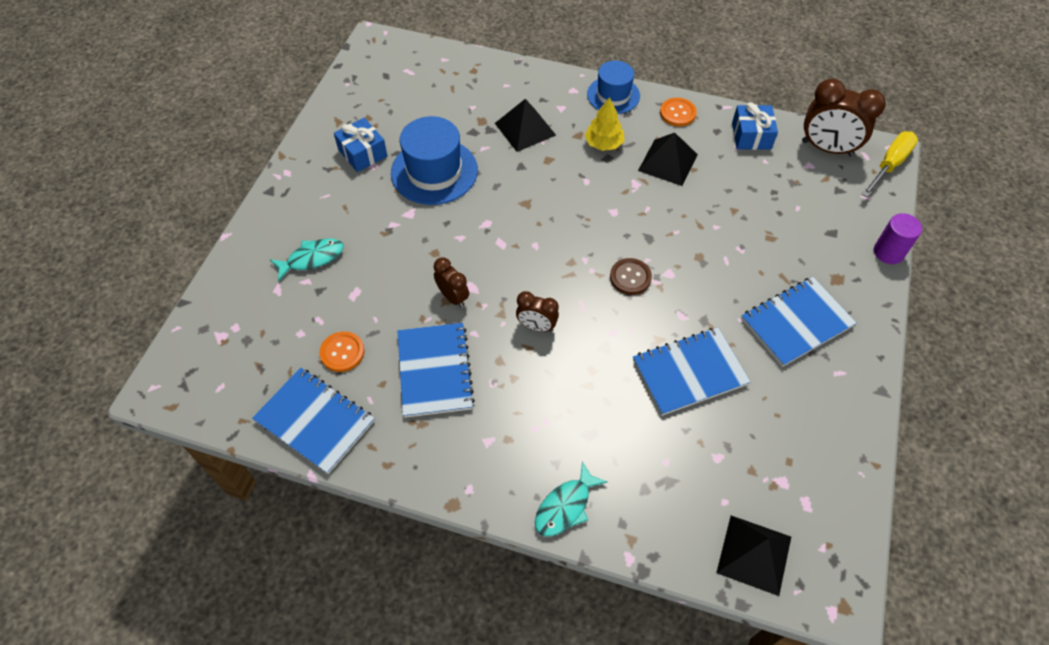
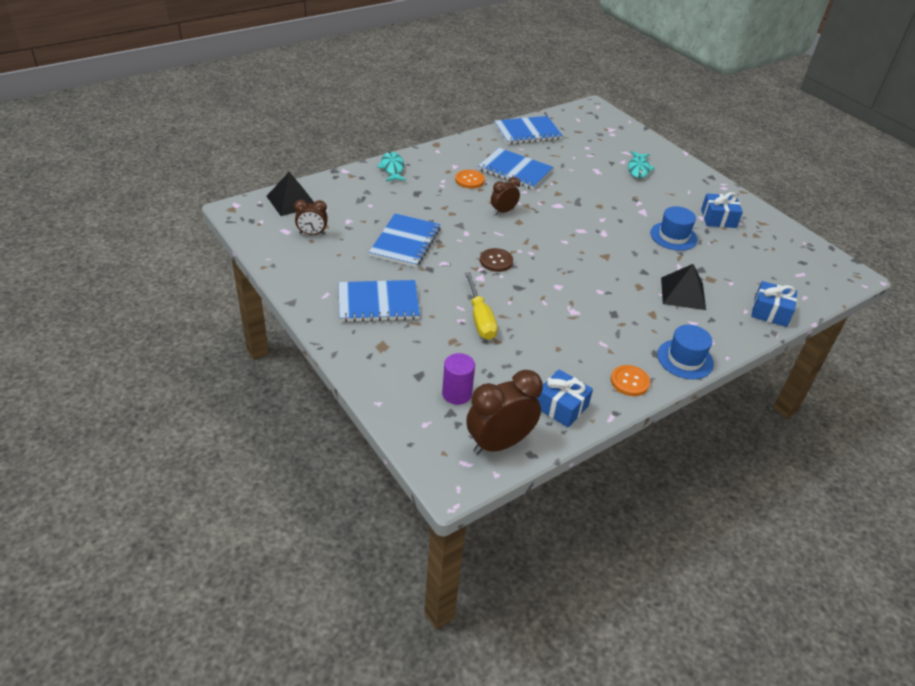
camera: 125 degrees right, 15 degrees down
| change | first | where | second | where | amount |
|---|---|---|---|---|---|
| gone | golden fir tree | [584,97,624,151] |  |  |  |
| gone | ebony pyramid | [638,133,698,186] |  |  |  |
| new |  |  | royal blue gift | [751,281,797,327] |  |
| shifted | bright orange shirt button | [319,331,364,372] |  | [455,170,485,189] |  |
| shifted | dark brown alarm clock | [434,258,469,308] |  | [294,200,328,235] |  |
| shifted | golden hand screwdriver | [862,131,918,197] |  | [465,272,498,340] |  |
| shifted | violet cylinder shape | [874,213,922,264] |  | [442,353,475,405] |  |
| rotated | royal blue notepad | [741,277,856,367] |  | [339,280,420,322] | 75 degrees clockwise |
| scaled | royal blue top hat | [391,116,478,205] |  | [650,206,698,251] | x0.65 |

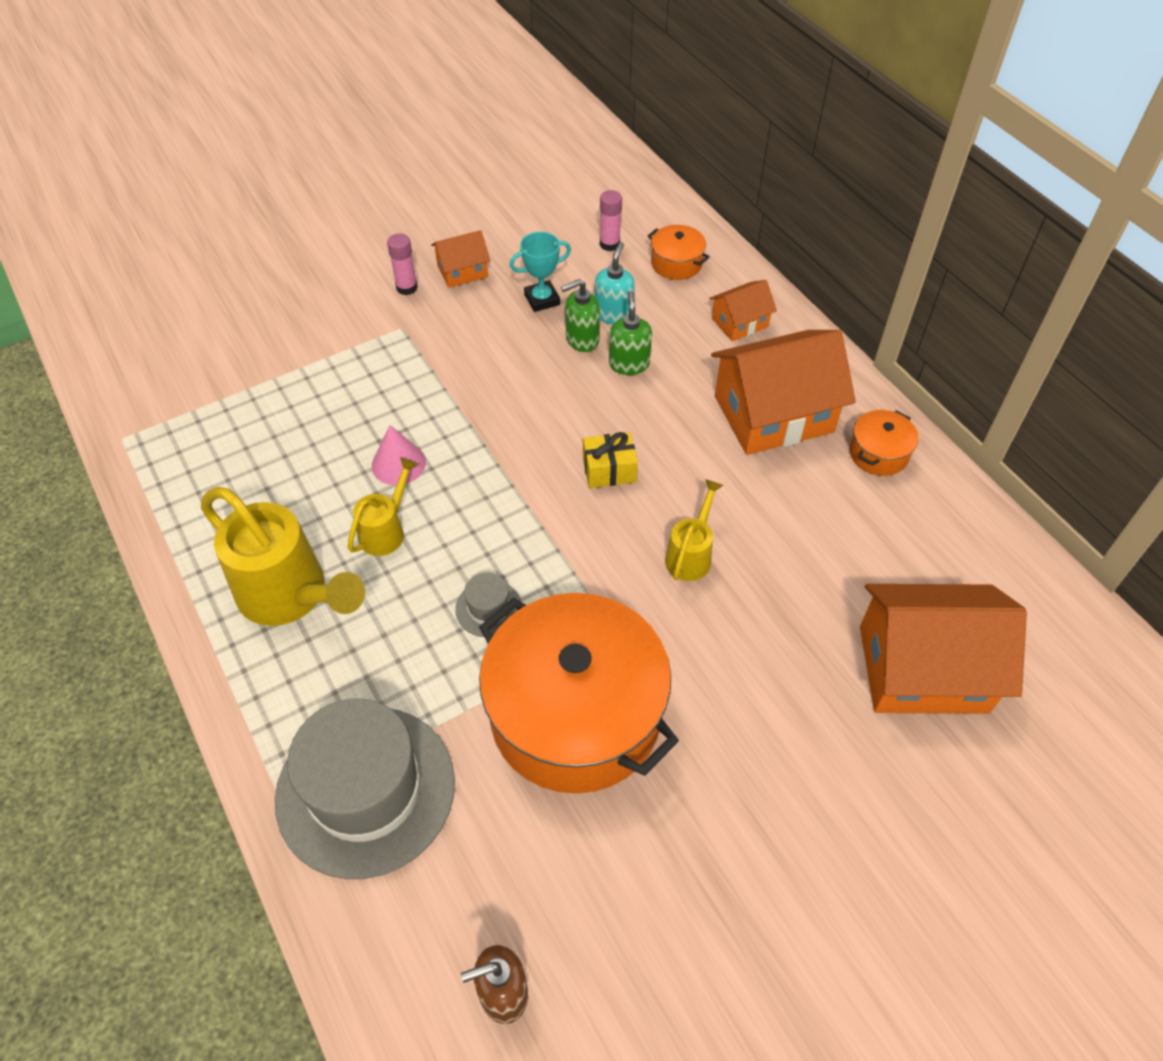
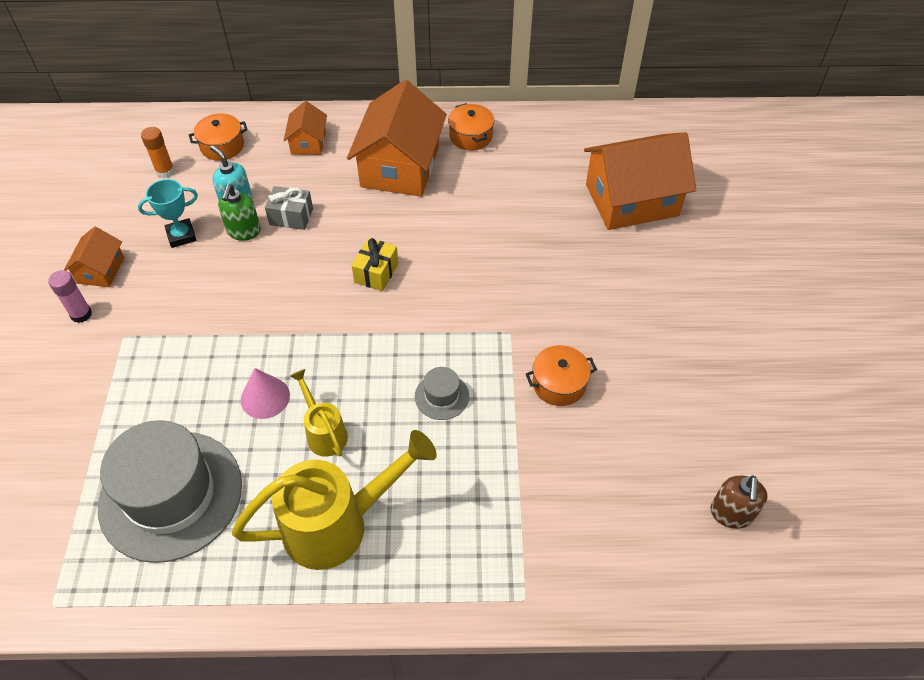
camera: 60 degrees left, 0 degrees up
| change | first | where | second | where | amount |
|---|---|---|---|---|---|
| gone | golden sprinkling can | [665,479,723,581] |  |  |  |
| shifted | grey top hat | [275,698,455,879] |  | [98,420,242,563] |  |
| swapped | emerald soap dispenser | [609,291,652,375] | grey gift | [265,186,313,230] |  |
| repainted | rose-pink glue stick | [600,190,622,251] | bright orange glue stick | [141,127,175,178] |  |
| rotated | aqua prize cup | [509,232,571,312] |  | [138,179,198,248] | 60 degrees clockwise |
| rotated | bright orange house | [860,584,1027,714] |  | [584,132,696,230] | 45 degrees clockwise |
| scaled | bright orange stockpot | [479,593,679,794] |  | [526,345,597,406] | x0.42 |

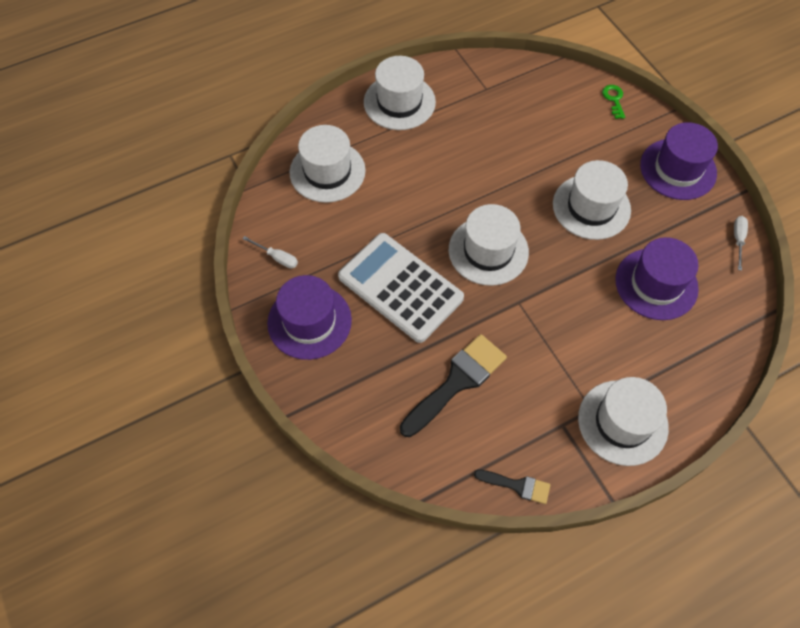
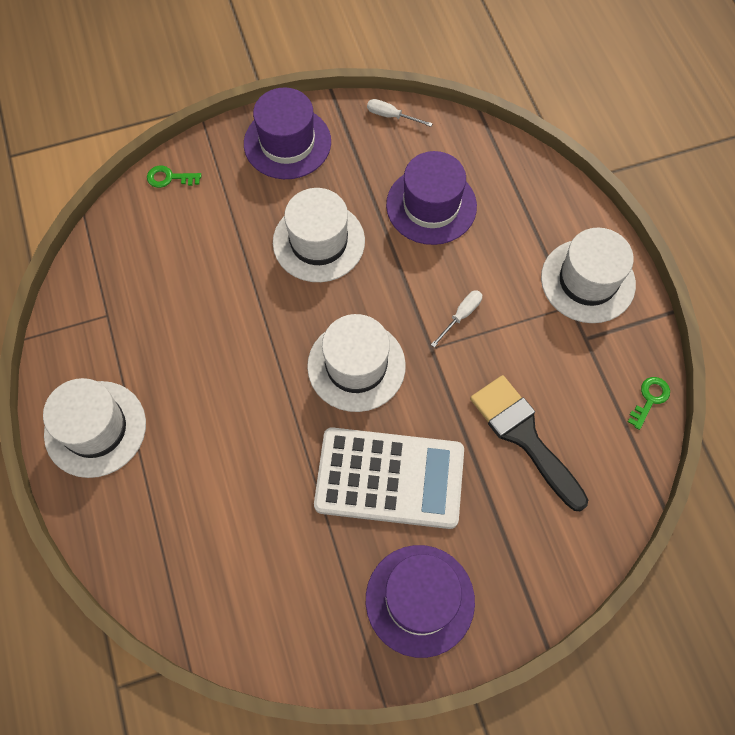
camera: 80 degrees left, 5 degrees up
| change | first | where | second | where | amount |
|---|---|---|---|---|---|
| gone | pure white top hat | [290,125,366,203] |  |  |  |
| shifted | pure white hand screwdriver | [242,236,298,268] |  | [431,290,482,347] |  |
| swapped | ebony paintbrush | [474,469,550,504] | emerald key | [628,377,670,430] |  |
| rotated | pure white adding machine | [338,233,464,343] |  | [314,427,464,529] | 135 degrees counterclockwise |

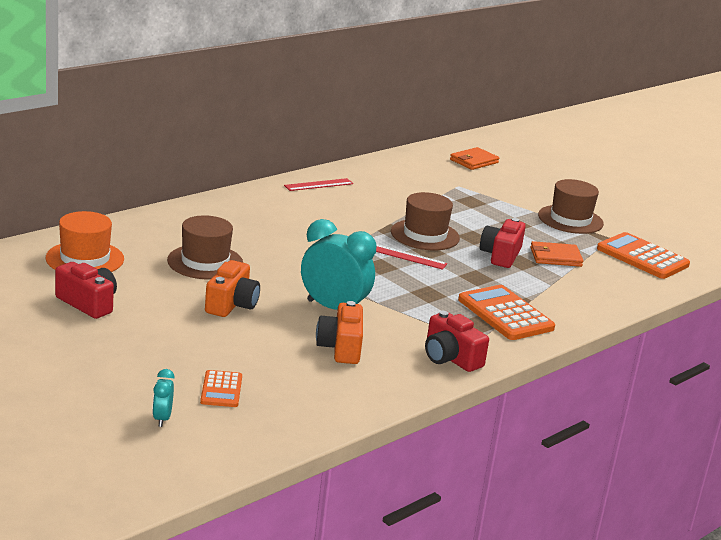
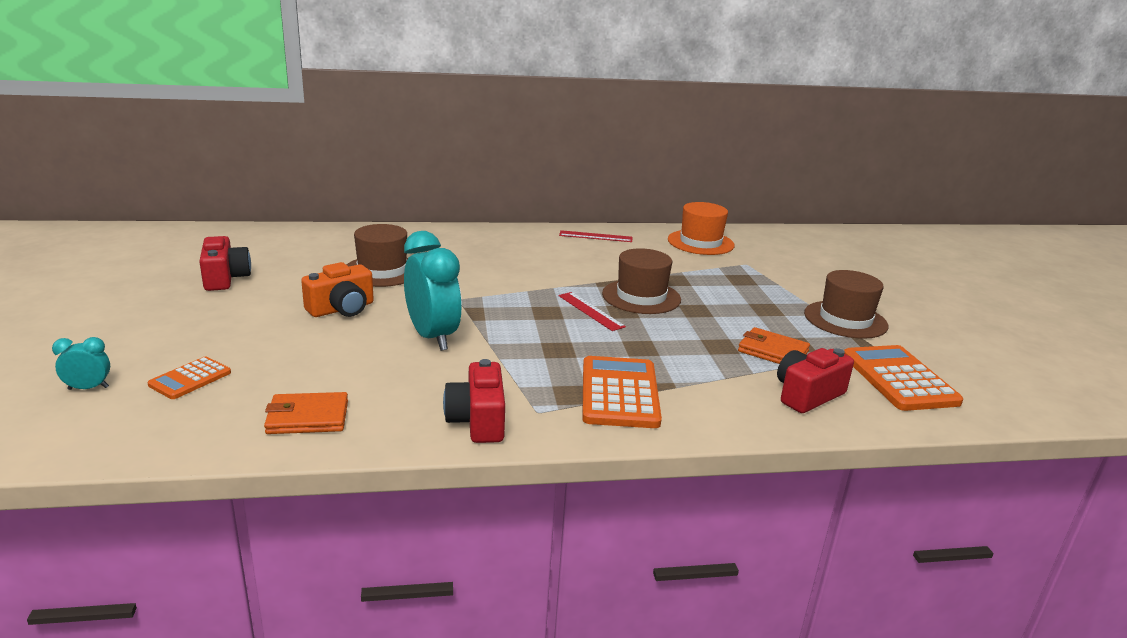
camera: 35 degrees right, 0 degrees up
| change | first | where | second | where | amount |
|---|---|---|---|---|---|
| gone | bright orange camera | [316,301,363,364] |  |  |  |
| shifted | bright orange top hat | [46,211,124,272] |  | [668,202,735,255] |  |
| shifted | bright orange card wallet | [450,147,499,170] |  | [264,392,348,434] |  |
| shifted | crimson camera | [480,218,526,268] |  | [777,348,854,413] |  |
| rotated | aqua alarm clock | [152,369,175,427] |  | [52,337,110,390] | 45 degrees clockwise |

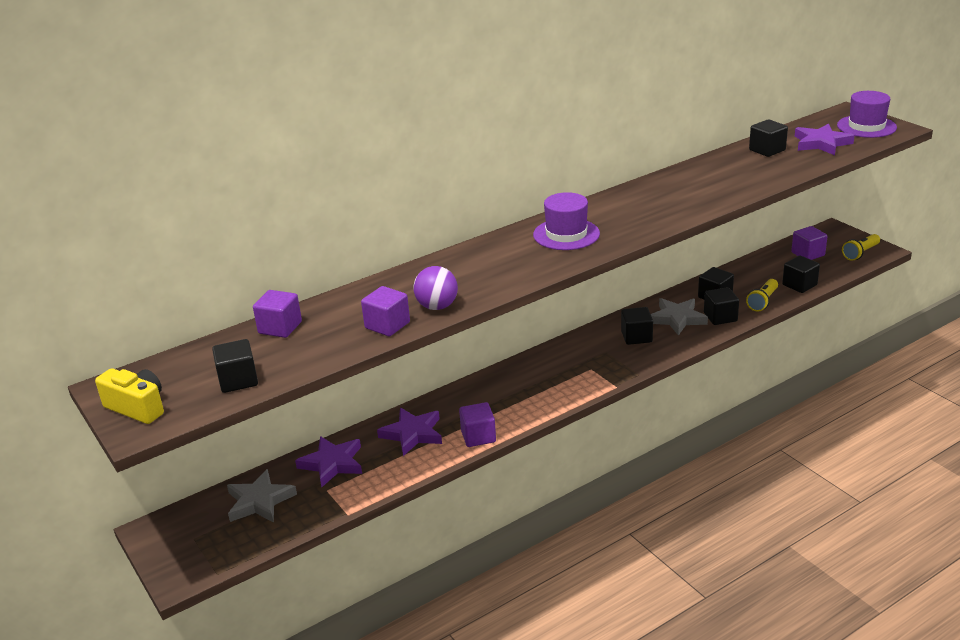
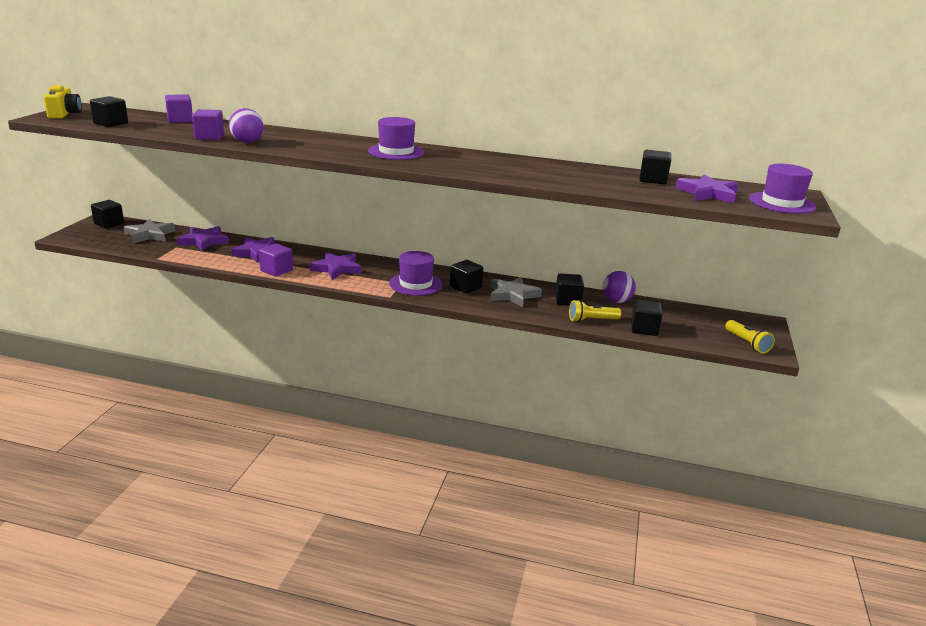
camera: 45 degrees right, 5 degrees down
| change | first | where | second | where | amount |
|---|---|---|---|---|---|
| gone | violet block | [791,226,828,260] |  |  |  |
| new |  |  | violet star | [309,252,361,280] |  |
| new |  |  | violet top hat | [389,251,442,296] |  |
| new |  |  | violet play ball | [603,271,636,303] |  |
| shifted | ebony block | [704,287,739,325] |  | [91,200,124,229] |  |
| rotated | golden flashlight | [842,234,880,261] |  | [725,320,775,354] | 120 degrees counterclockwise |

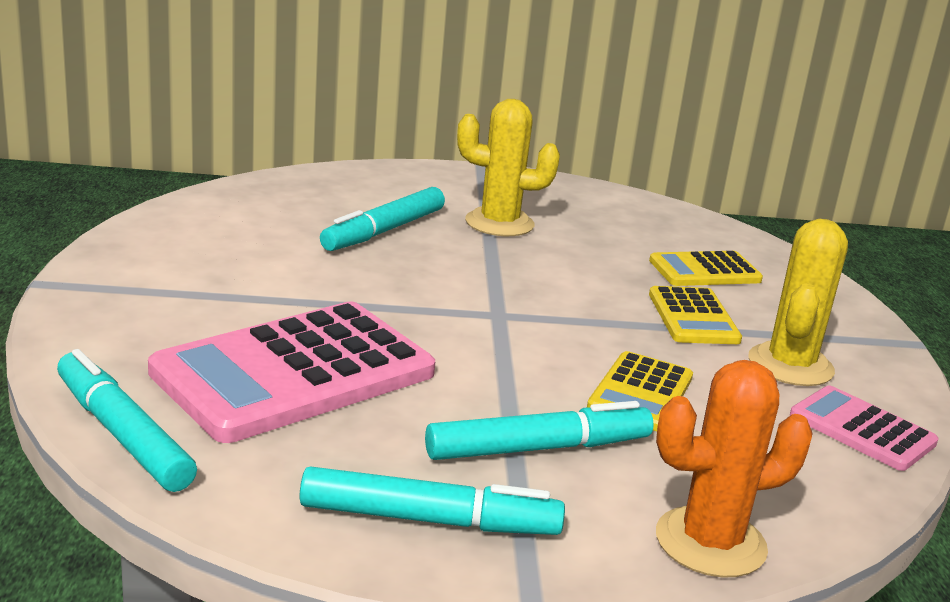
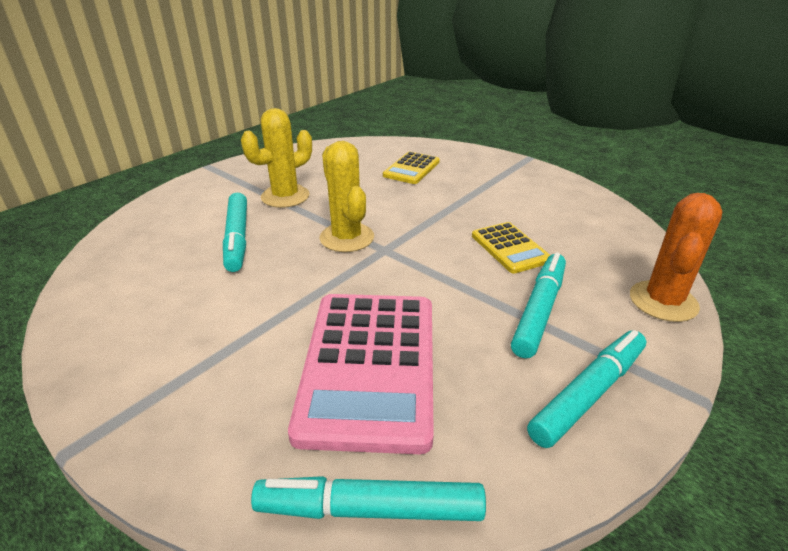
camera: 45 degrees left, 10 degrees up
| change | first | where | second | where | amount |
|---|---|---|---|---|---|
| gone | golden adding machine | [649,286,742,344] |  |  |  |
| gone | rose-pink adding machine | [790,386,939,471] |  |  |  |
| shifted | golden saguaro cactus | [748,219,848,386] |  | [319,141,374,252] |  |

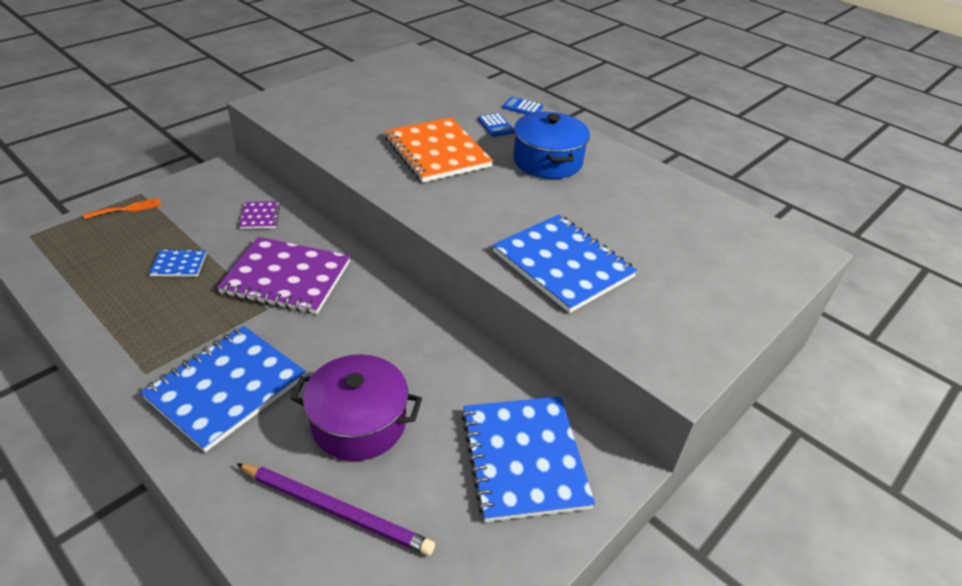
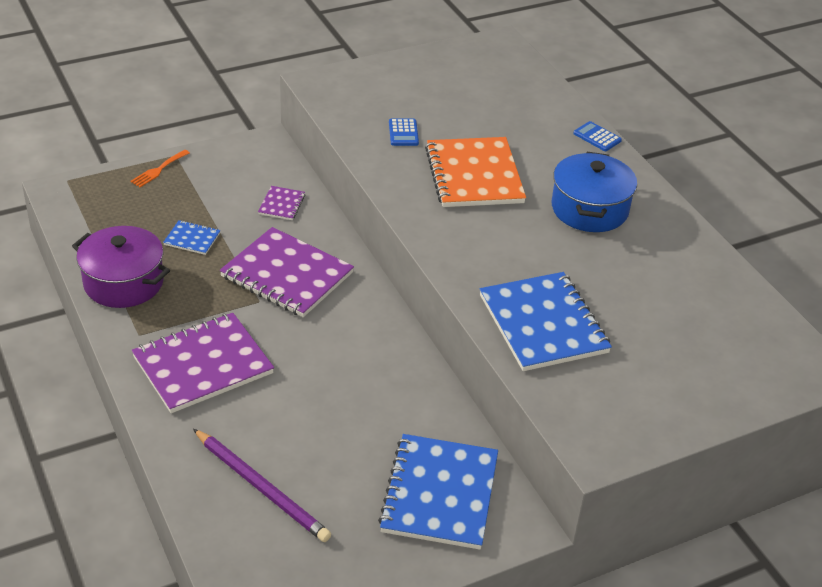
camera: 20 degrees right, 0 degrees up
| change | first | where | second | where | amount |
|---|---|---|---|---|---|
| shifted | violet stockpot | [290,354,422,461] |  | [72,226,170,308] |  |
| shifted | royal blue adding machine | [478,113,514,137] |  | [389,119,419,146] |  |
| repainted | royal blue notepad | [141,326,306,452] | violet notepad | [132,313,274,413] |  |
| rotated | bright orange dinner fork | [83,198,161,219] |  | [130,150,190,187] | 135 degrees clockwise |

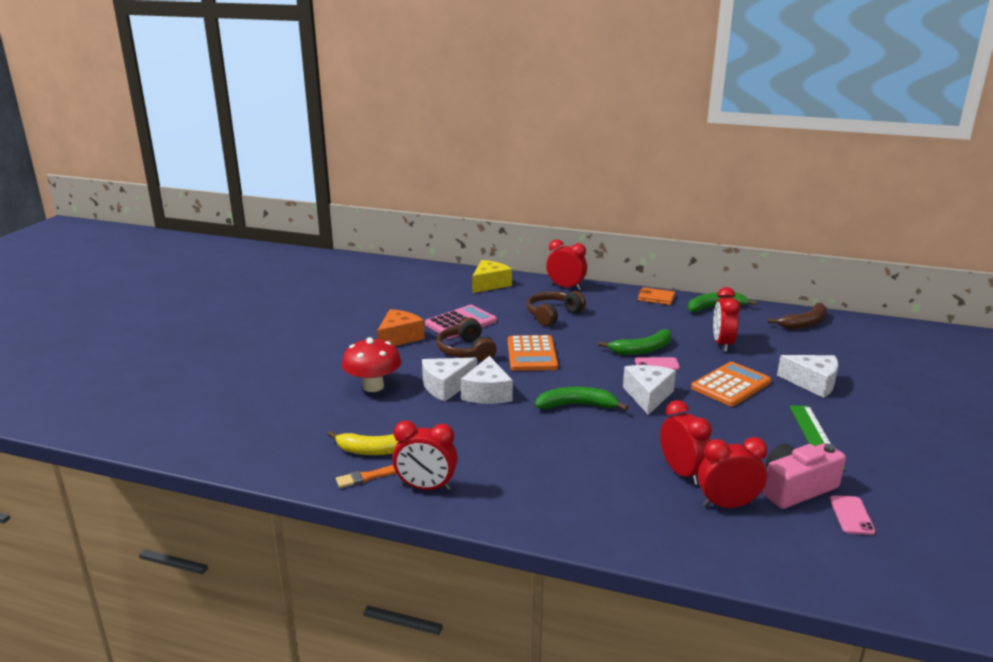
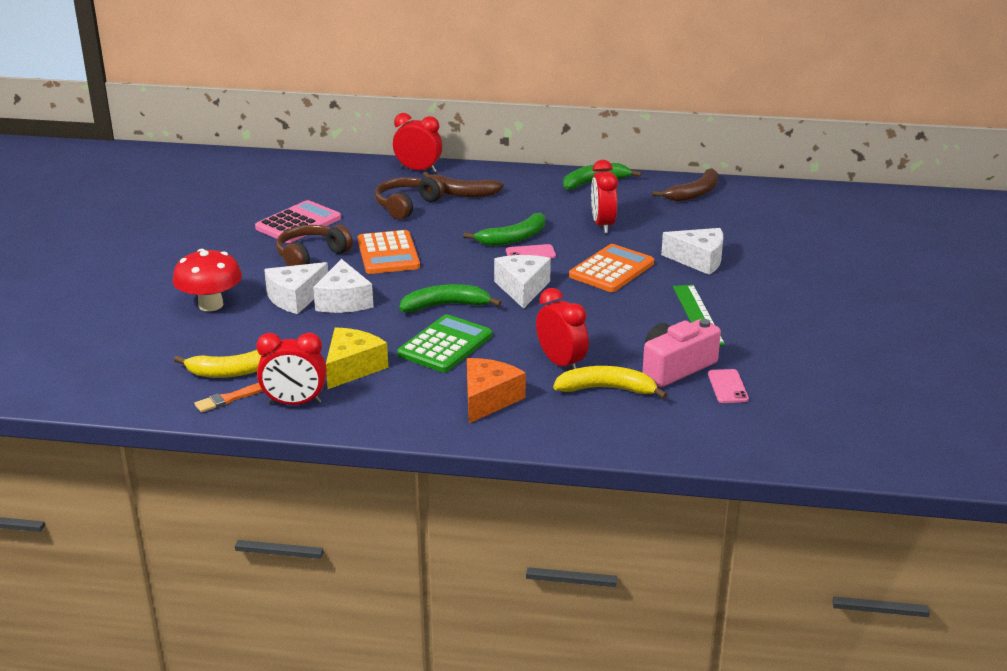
camera: 10 degrees left, 5 degrees up
| change | first | where | second | where | amount |
|---|---|---|---|---|---|
| gone | bright orange card wallet | [638,287,675,305] |  |  |  |
| new |  |  | emerald adding machine | [397,314,492,373] |  |
| new |  |  | dark brown banana | [423,172,504,197] |  |
| shifted | bright orange piece of cheese | [377,309,425,346] |  | [467,358,526,423] |  |
| shifted | golden piece of cheese | [472,260,512,293] |  | [326,327,388,389] |  |
| swapped | crimson alarm clock | [698,437,768,508] | golden banana | [553,366,668,399] |  |
| rotated | dark brown over-ear headphones | [437,317,497,362] |  | [276,225,353,266] | 75 degrees clockwise |

